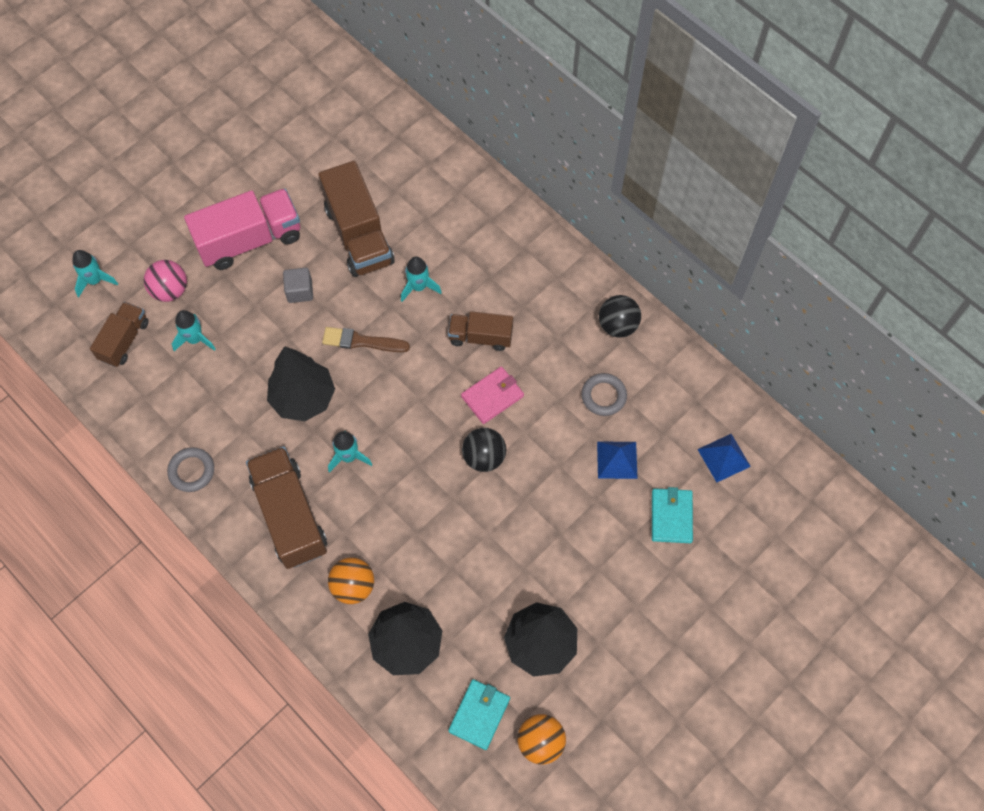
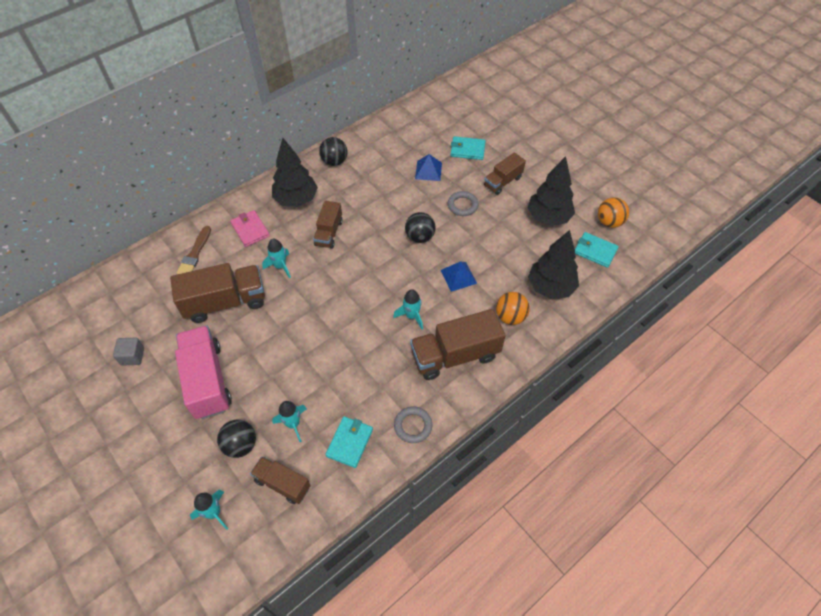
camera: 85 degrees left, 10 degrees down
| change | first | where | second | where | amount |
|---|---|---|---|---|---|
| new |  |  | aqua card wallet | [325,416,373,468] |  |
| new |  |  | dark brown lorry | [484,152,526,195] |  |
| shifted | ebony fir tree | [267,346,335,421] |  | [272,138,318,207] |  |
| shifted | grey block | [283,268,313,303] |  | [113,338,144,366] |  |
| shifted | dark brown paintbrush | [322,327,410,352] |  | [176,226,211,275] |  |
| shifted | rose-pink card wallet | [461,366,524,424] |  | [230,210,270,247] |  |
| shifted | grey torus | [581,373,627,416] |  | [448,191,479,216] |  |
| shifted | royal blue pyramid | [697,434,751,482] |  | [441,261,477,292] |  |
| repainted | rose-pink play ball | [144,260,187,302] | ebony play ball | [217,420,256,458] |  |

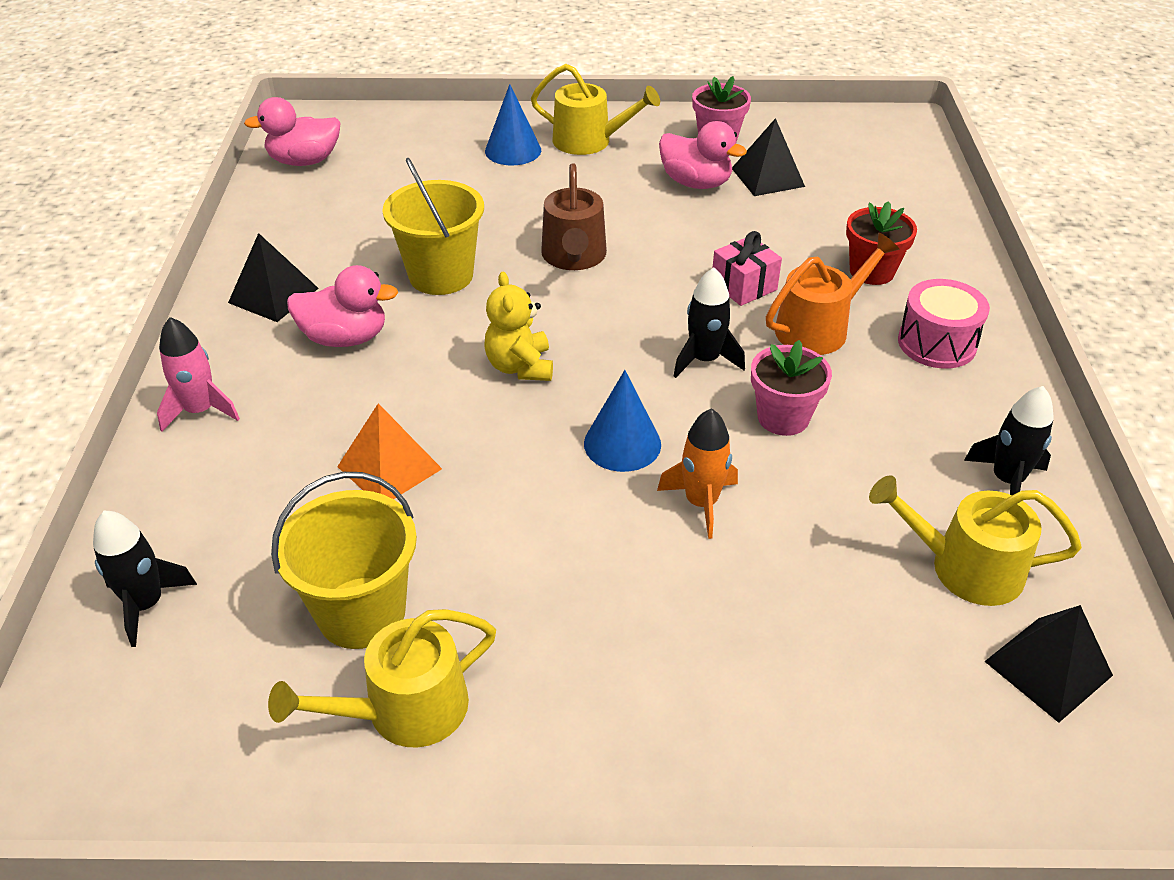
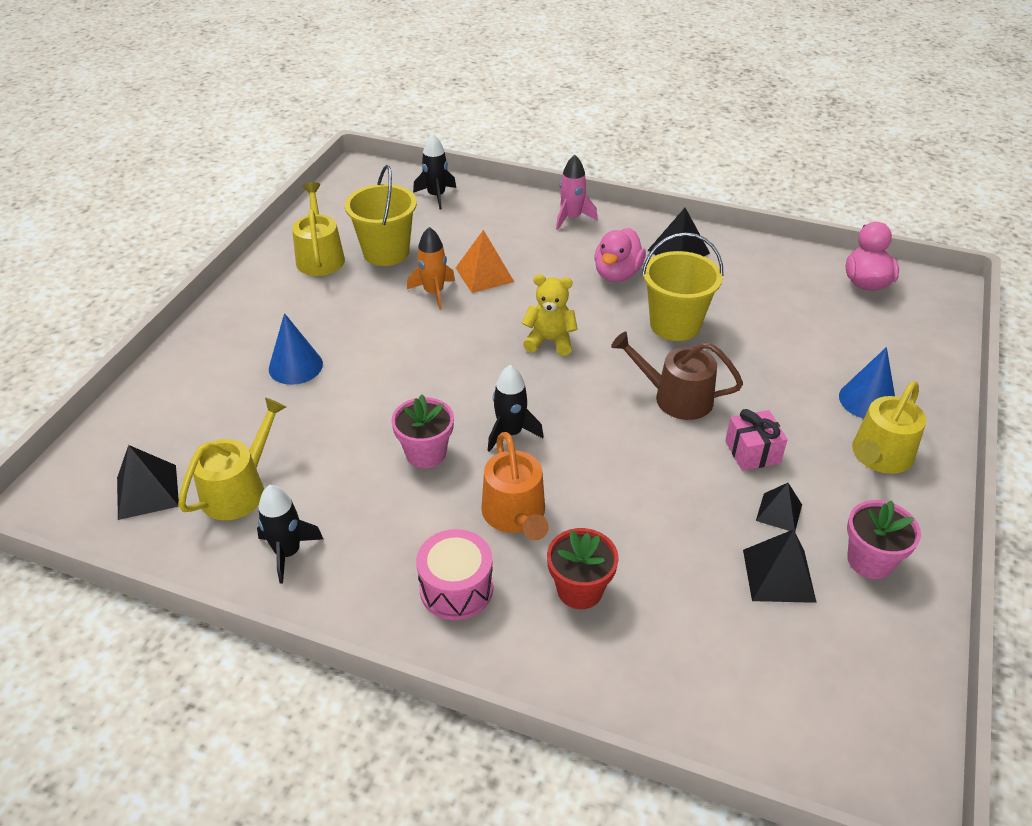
camera: 110 degrees right, 0 degrees up
| change | first | where | second | where | amount |
|---|---|---|---|---|---|
| shifted | royal blue cone shape | [584,370,661,472] |  | [269,313,323,385] |  |
| shifted | bright orange toy rocket | [657,408,738,539] |  | [407,227,455,310] |  |
| shifted | rose-pink gift | [713,231,782,306] |  | [725,409,788,471] |  |
| swapped | rose-pink duck | [659,121,747,189] | ebony pyramid | [756,483,802,531] |  |

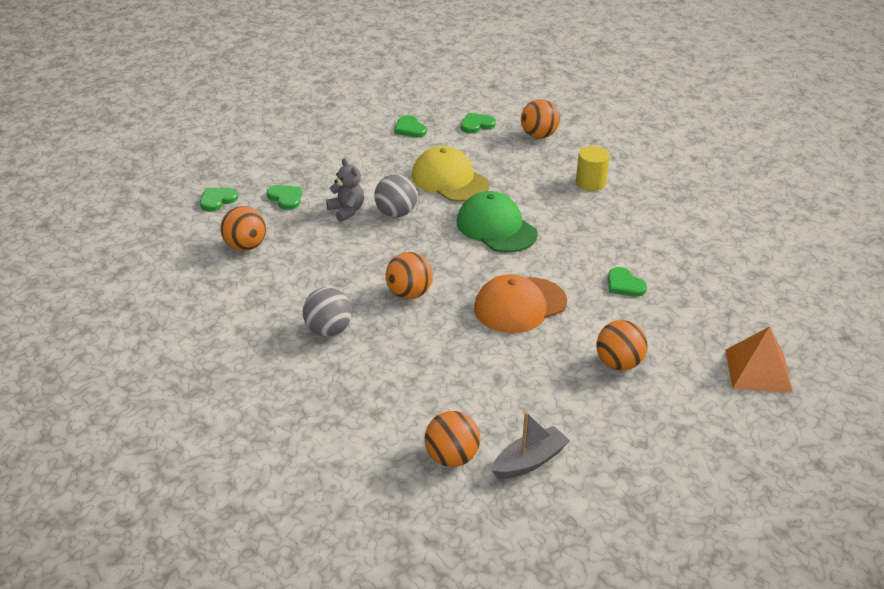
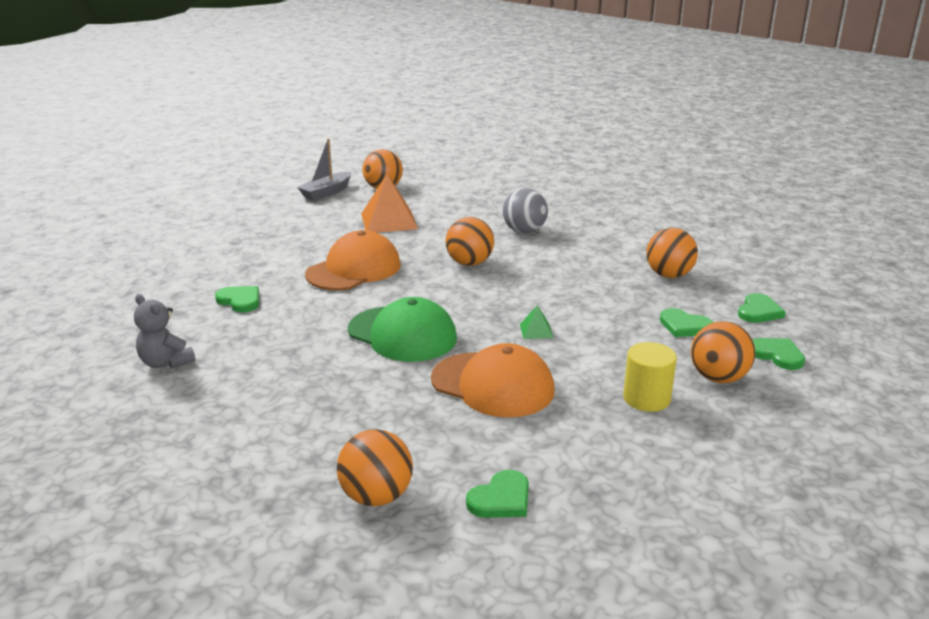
camera: 165 degrees right, 10 degrees down
| change | first | where | second | where | amount |
|---|---|---|---|---|---|
| shifted | grey teddy bear | [326,158,364,222] |  | [134,294,196,368] |  |
| shifted | emerald heart | [394,115,427,137] |  | [753,338,805,370] |  |
| shifted | golden cylinder shape | [576,146,610,191] |  | [623,342,677,412] |  |
| shifted | bright orange play ball | [596,320,647,371] |  | [691,321,755,383] |  |
| shifted | bright orange pyramid | [726,326,793,393] |  | [361,174,418,233] |  |
| swapped | grey play ball | [374,174,418,217] | emerald pyramid | [520,305,553,339] |  |
| repainted | golden peaked cap | [412,146,489,202] | bright orange peaked cap | [431,343,555,418] |  |

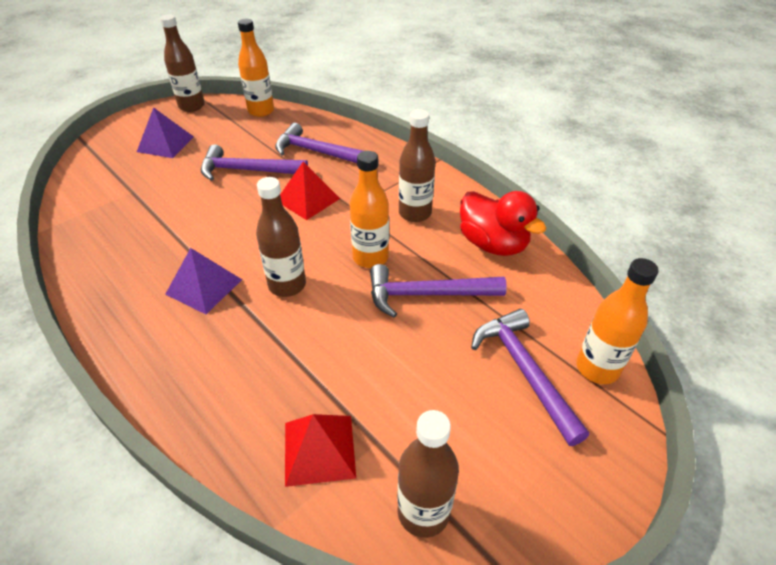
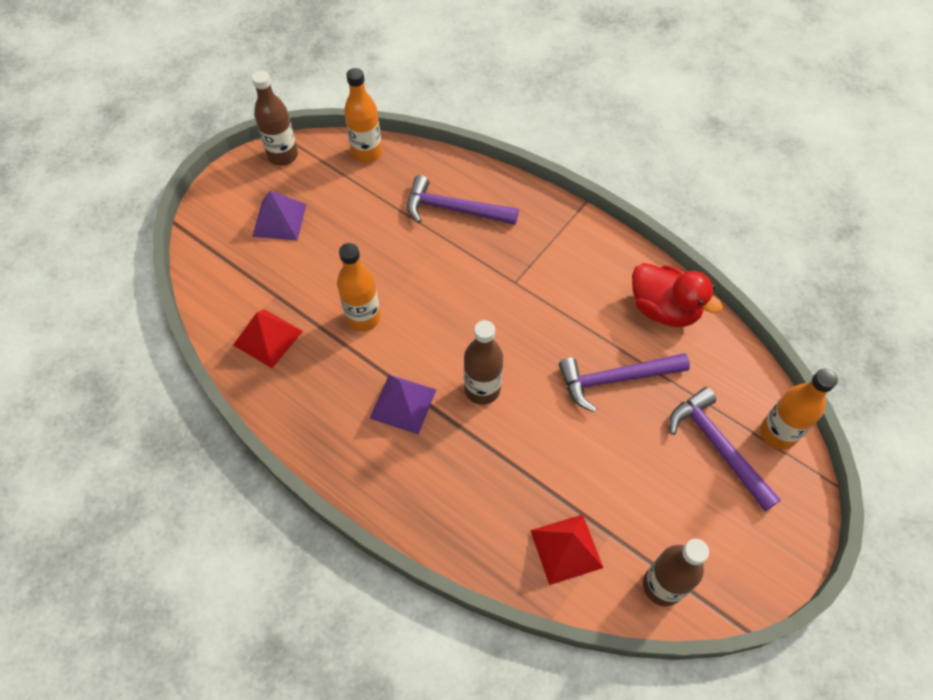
camera: 10 degrees left, 15 degrees up
| change | first | where | second | where | amount |
|---|---|---|---|---|---|
| gone | violet claw hammer | [201,145,308,181] |  |  |  |
| gone | dark brown drink bottle | [399,109,435,222] |  |  |  |
| shifted | crimson pyramid | [280,162,340,220] |  | [233,309,303,368] |  |
| shifted | bright orange drink bottle | [349,151,389,268] |  | [337,243,381,332] |  |

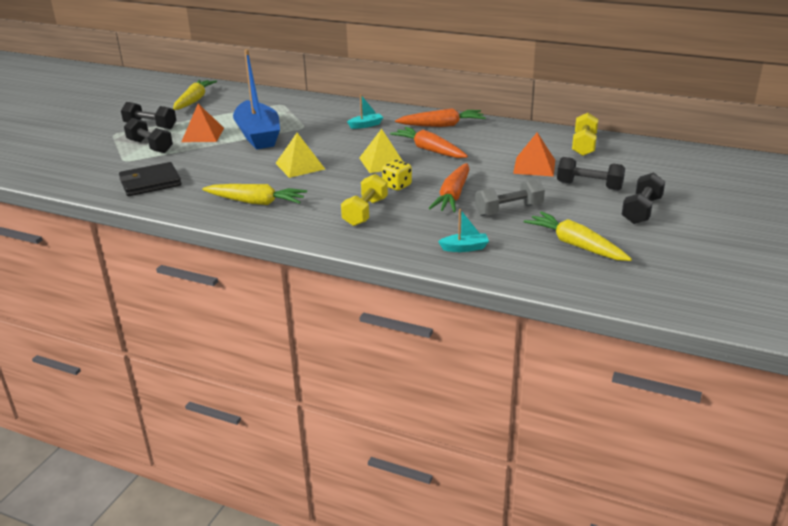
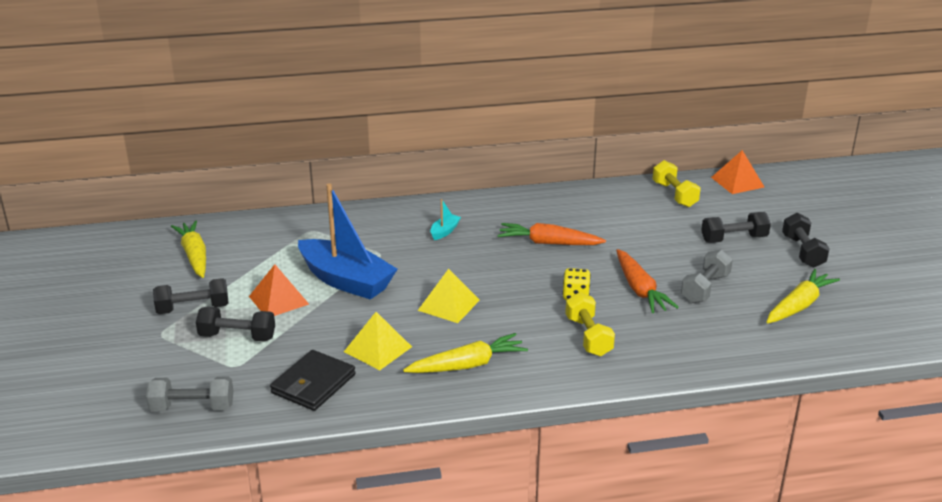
camera: 35 degrees left, 0 degrees up
| change | first | where | second | where | amount |
|---|---|---|---|---|---|
| gone | bright orange toy carrot | [395,108,486,127] |  |  |  |
| gone | aqua toy boat | [438,209,489,252] |  |  |  |
| new |  |  | grey free weight | [146,377,233,411] |  |
| shifted | golden pyramid | [359,129,403,173] |  | [344,312,412,370] |  |
| shifted | bright orange pyramid | [513,133,555,177] |  | [711,150,764,194] |  |
| rotated | golden toy carrot | [524,211,632,261] |  | [767,269,840,323] | 120 degrees clockwise |

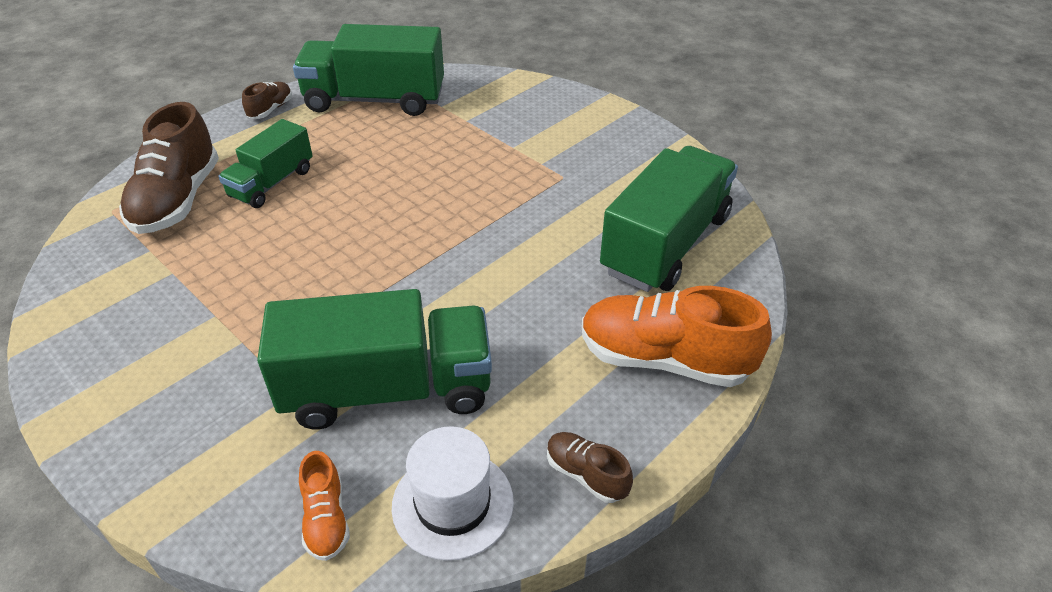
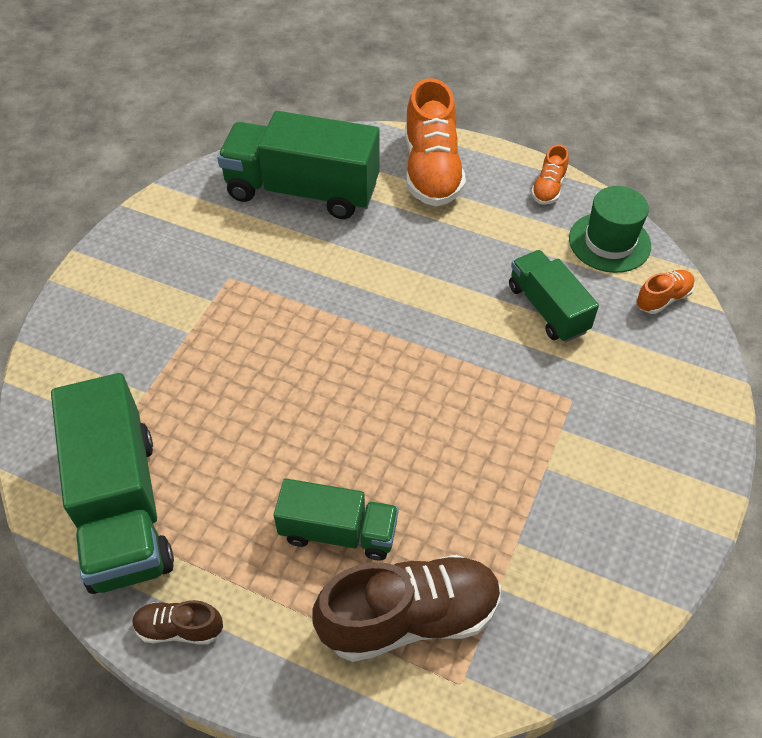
camera: 110 degrees left, 10 degrees up
| change | first | where | second | where | amount |
|---|---|---|---|---|---|
| repainted | pure white top hat | [392,426,514,561] | emerald top hat | [569,186,651,273] |  |
| repainted | dark brown shoe | [547,432,633,503] | bright orange shoe | [531,144,569,205] |  |
| scaled | emerald lorry | [257,289,492,429] |  | [509,250,599,342] | x0.59 |

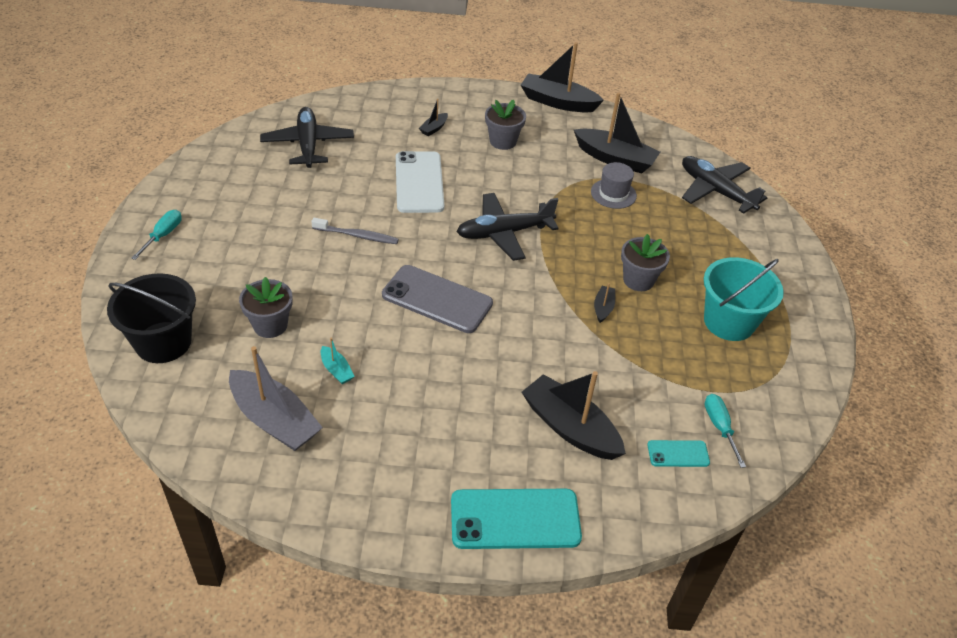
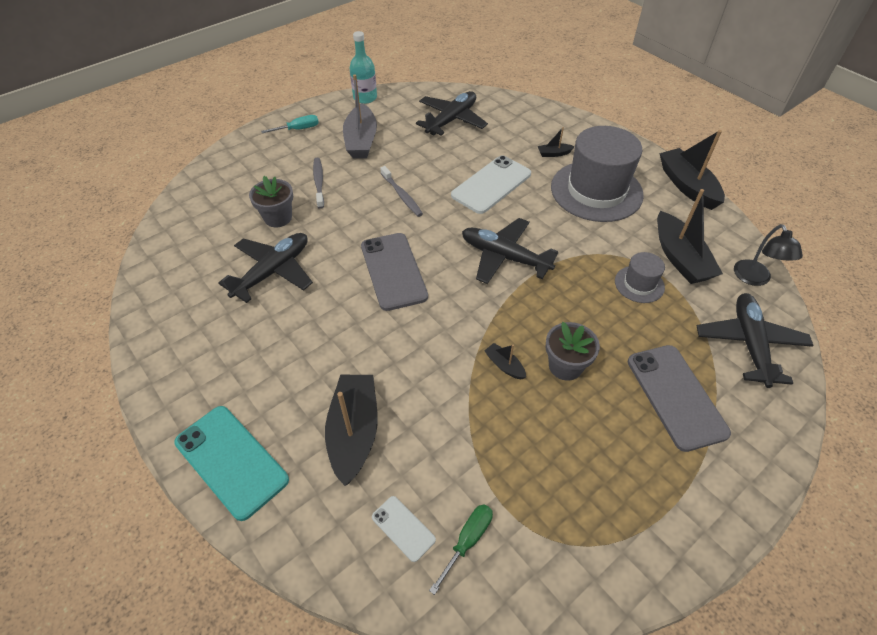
camera: 50 degrees right, 5 degrees up
| change | first | where | second | where | amount |
|---|---|---|---|---|---|
| gone | ebony sand bucket | [107,273,196,363] |  |  |  |
| gone | aqua sand bucket | [704,257,784,341] |  |  |  |
| new |  |  | grey tooth brush | [313,158,324,209] |  |
| new |  |  | aqua drink bottle | [350,31,377,104] |  |
| new |  |  | grey phone | [628,345,731,452] |  |
| new |  |  | ebony lamp | [734,224,803,286] |  |
| shifted | grey toy boat | [229,346,323,451] |  | [343,74,377,158] |  |
| swapped | aqua toy boat | [321,338,355,384] | ebony aeroplane | [218,233,313,303] |  |
| swapped | grey flower pot | [485,100,526,150] | grey top hat | [551,126,644,222] |  |
| repainted | aqua phone | [647,440,710,467] | pure white phone | [372,496,436,562] |  |
| repainted | aqua hand screwdriver | [705,394,746,468] | emerald hand screwdriver | [429,504,493,595] |  |
| rotated | ebony toy boat | [594,283,615,323] |  | [484,343,526,380] | 105 degrees counterclockwise |

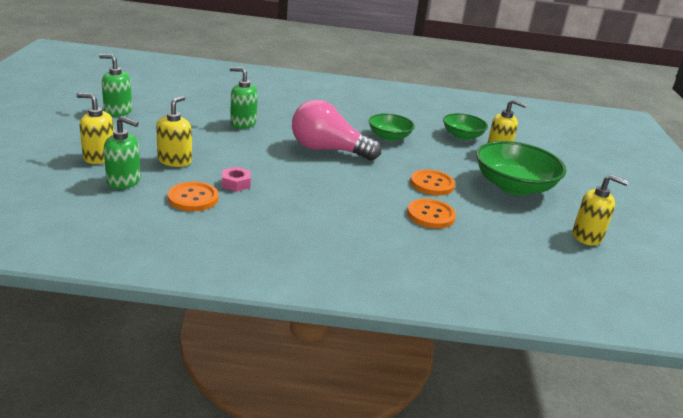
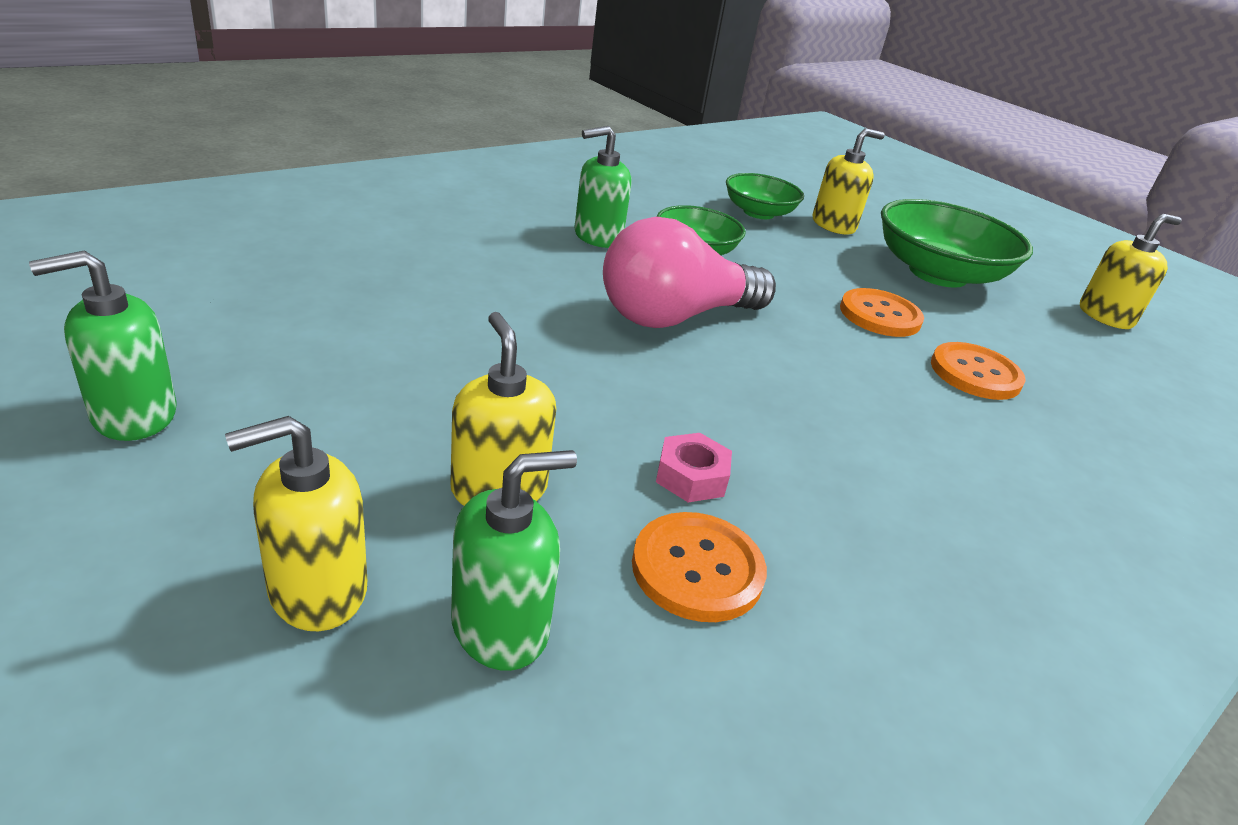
camera: 45 degrees left, 5 degrees up
| change | first | where | second | where | amount |
|---|---|---|---|---|---|
| shifted | emerald soap dispenser | [230,67,258,129] |  | [574,126,631,248] |  |

